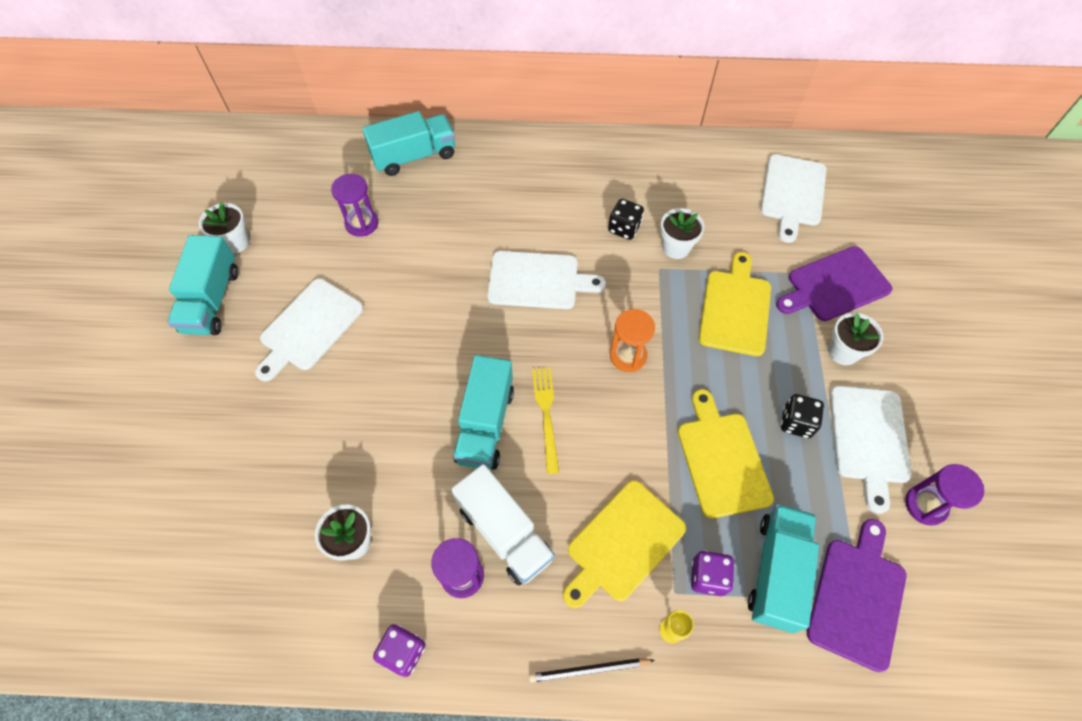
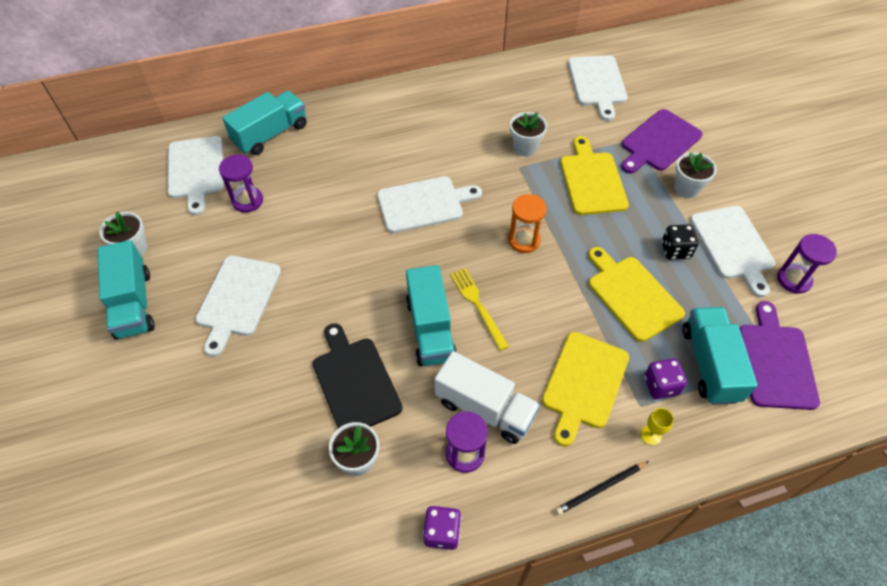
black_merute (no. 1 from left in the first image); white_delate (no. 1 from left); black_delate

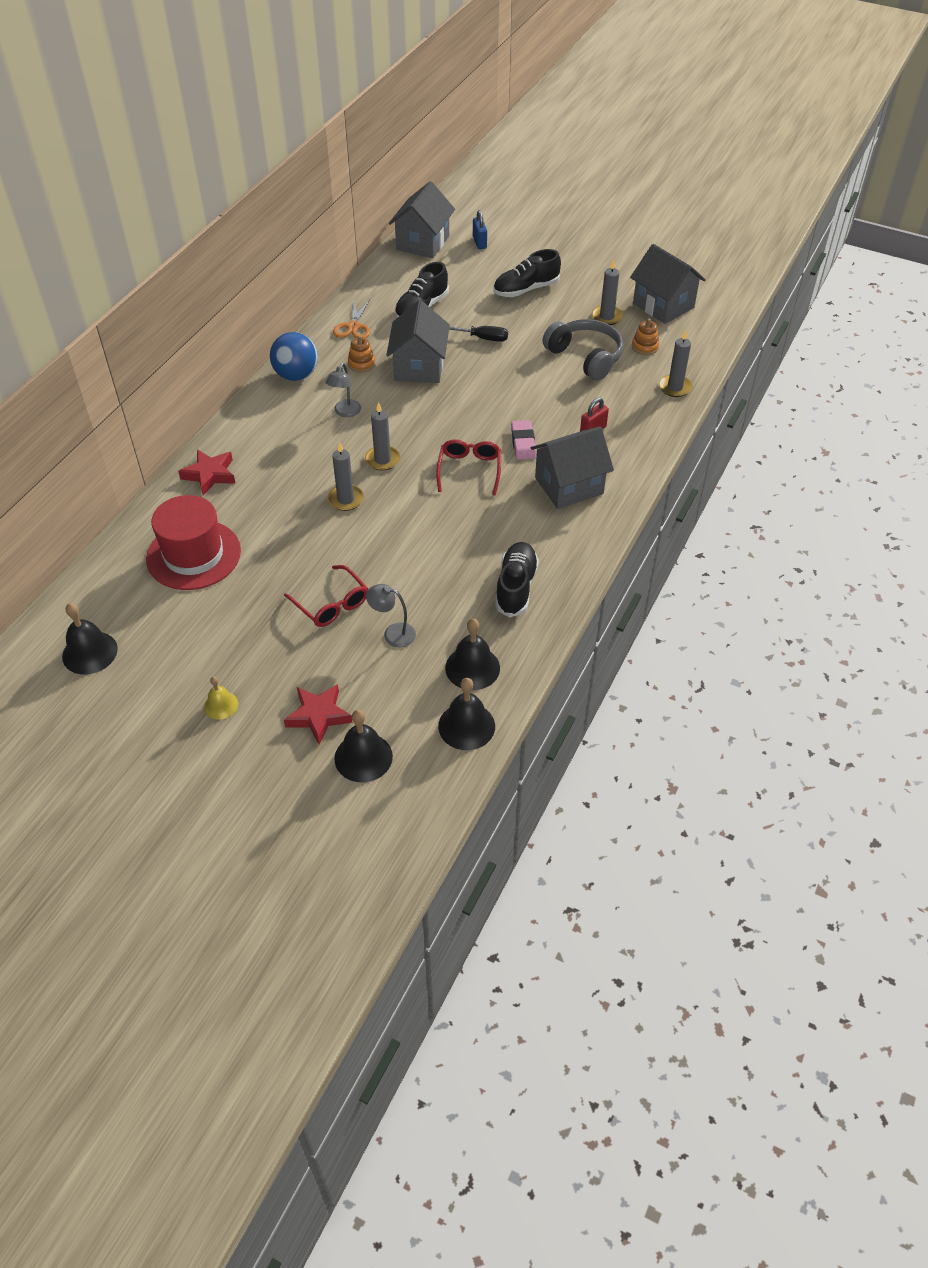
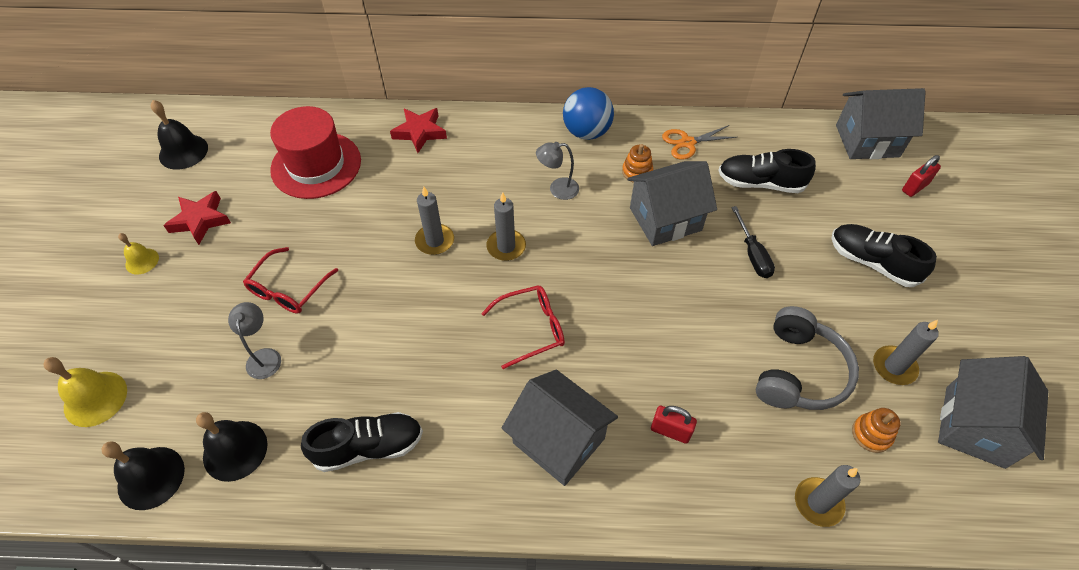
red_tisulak (no. 2 from left); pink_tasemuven; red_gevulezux (no. 1 from left); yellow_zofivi (no. 1 from left)

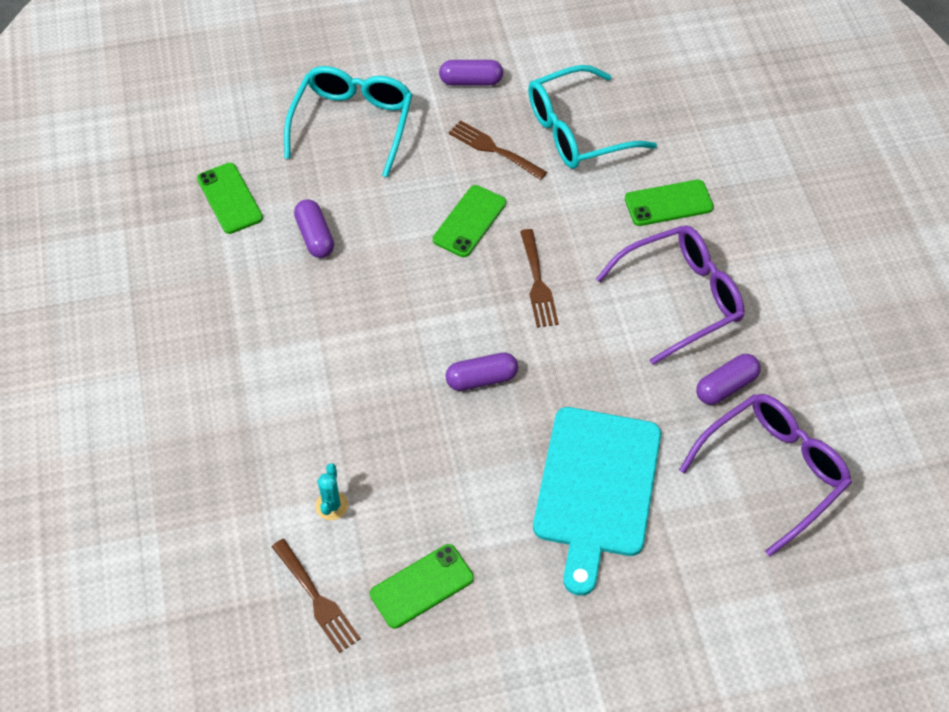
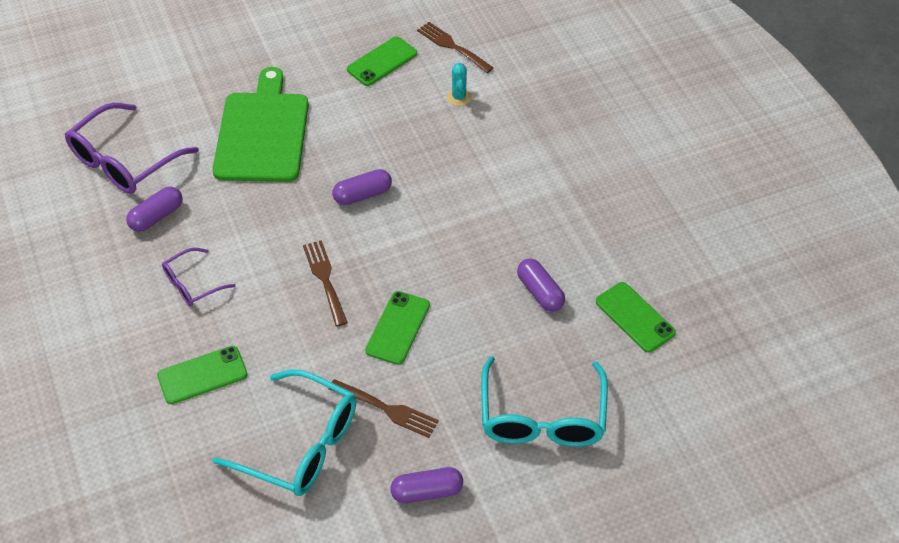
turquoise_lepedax (no. 1 from left); purple_lepedax (no. 2 from left); green_delate

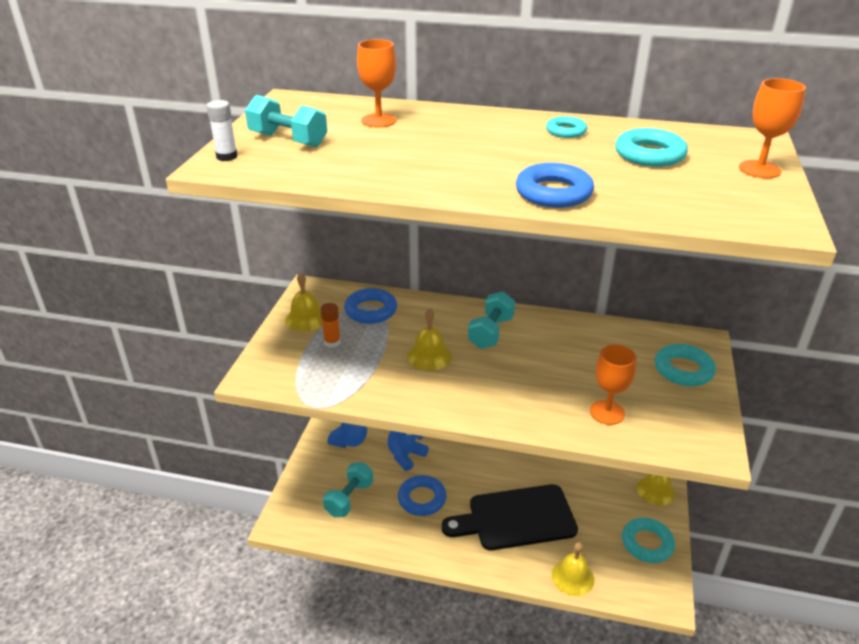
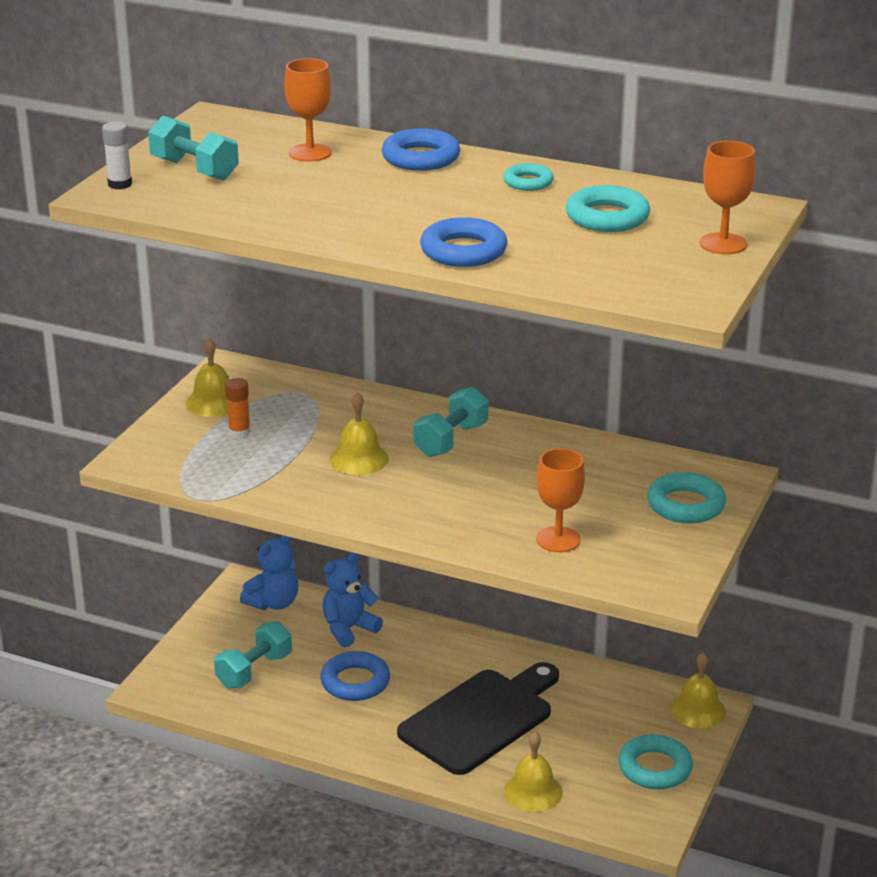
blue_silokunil (no. 2 from left); black_delate

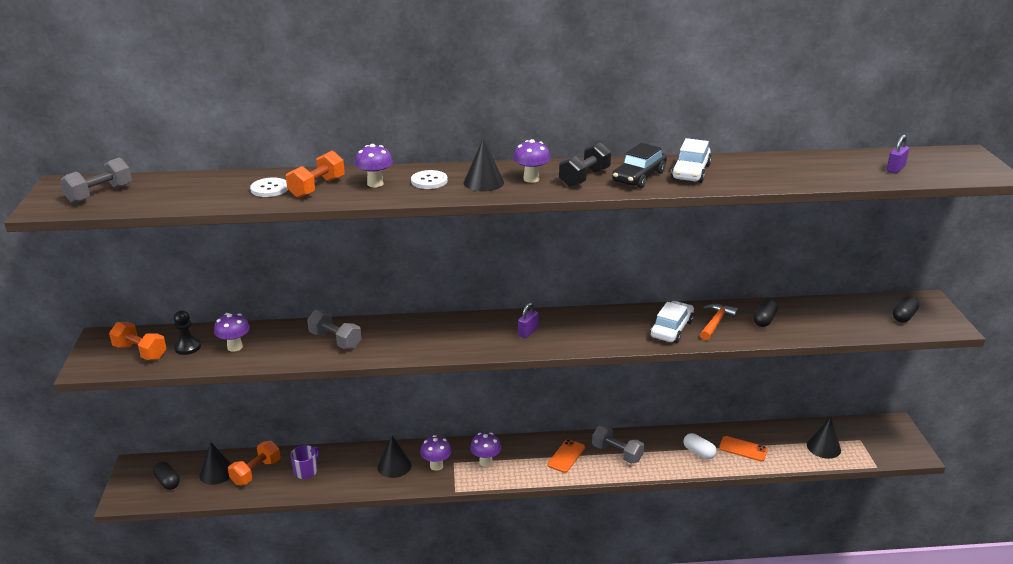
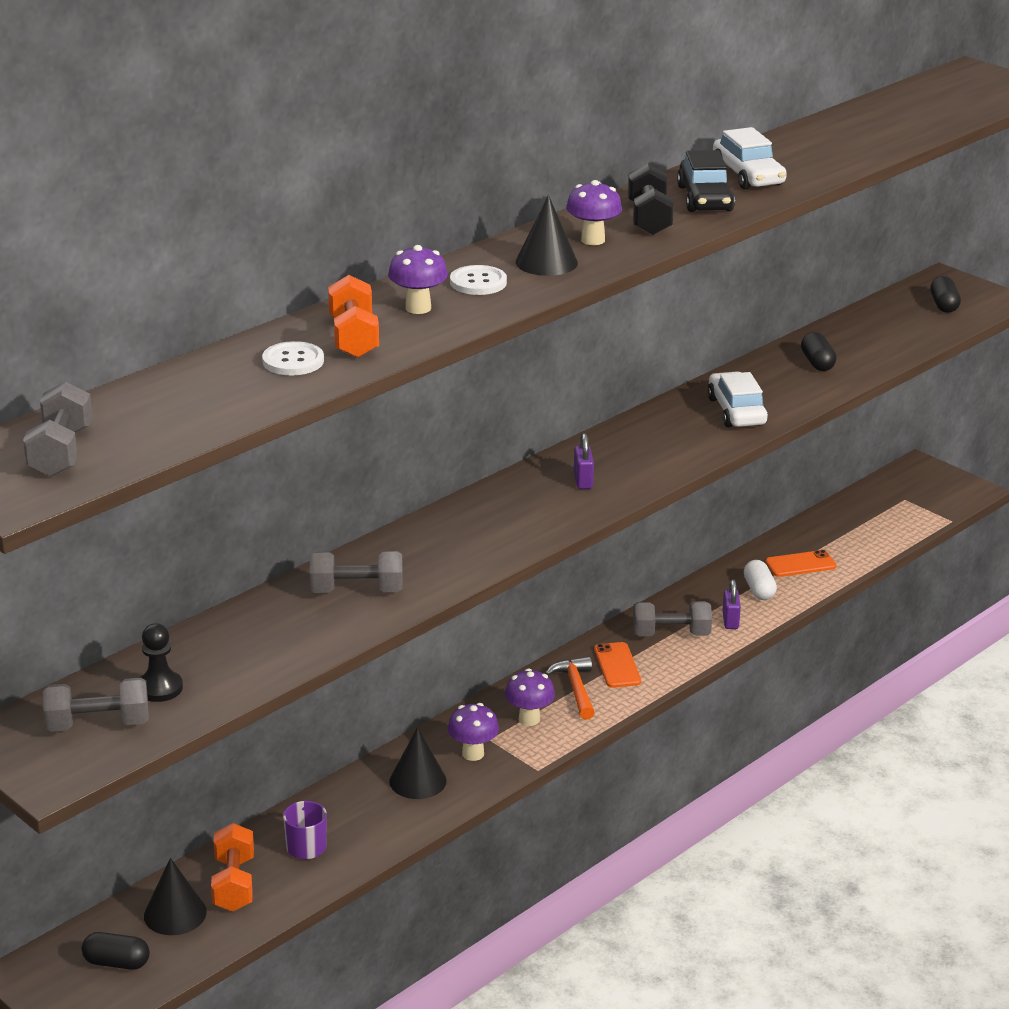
purple_tisulak (no. 2 from left); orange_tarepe; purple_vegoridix (no. 1 from left in the first image); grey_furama (no. 2 from left); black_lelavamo (no. 4 from left in the first image); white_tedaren

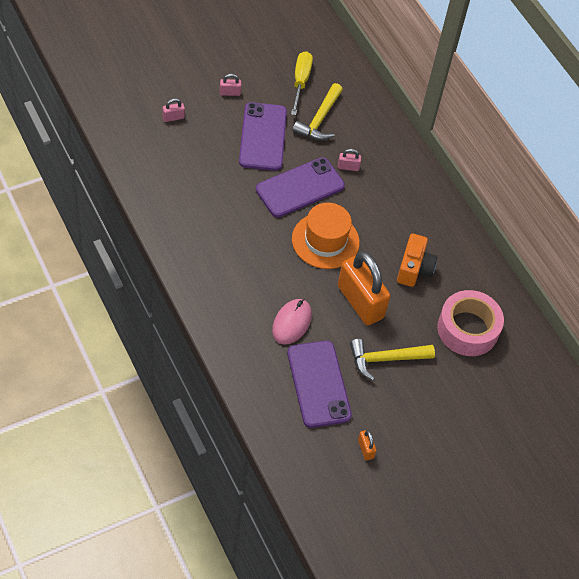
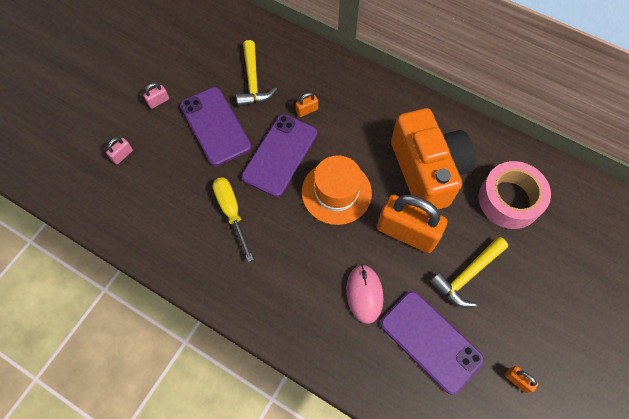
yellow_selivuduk; orange_tisulak (no. 1 from left); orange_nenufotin

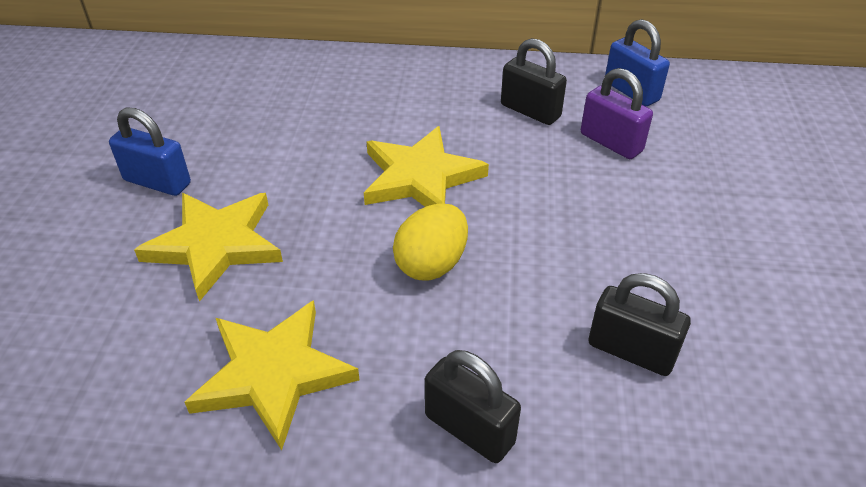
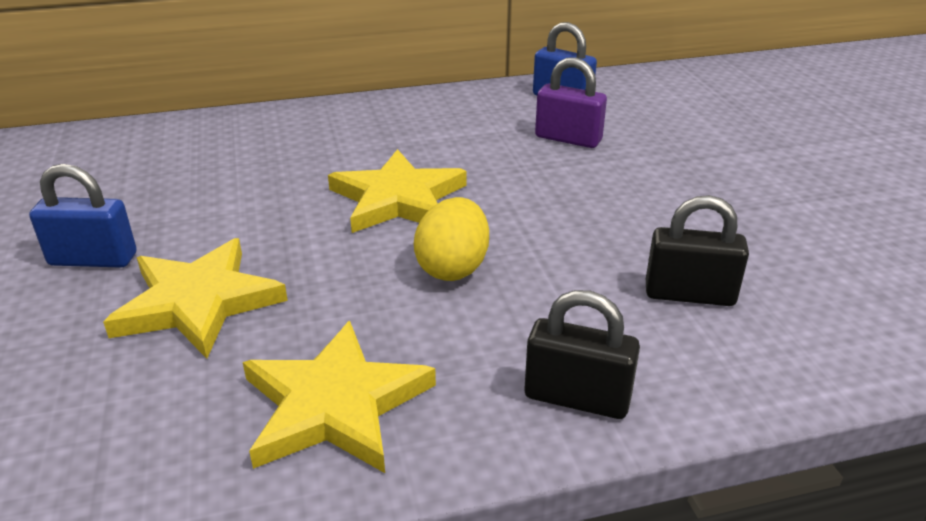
black_tisulak (no. 2 from left in the first image)

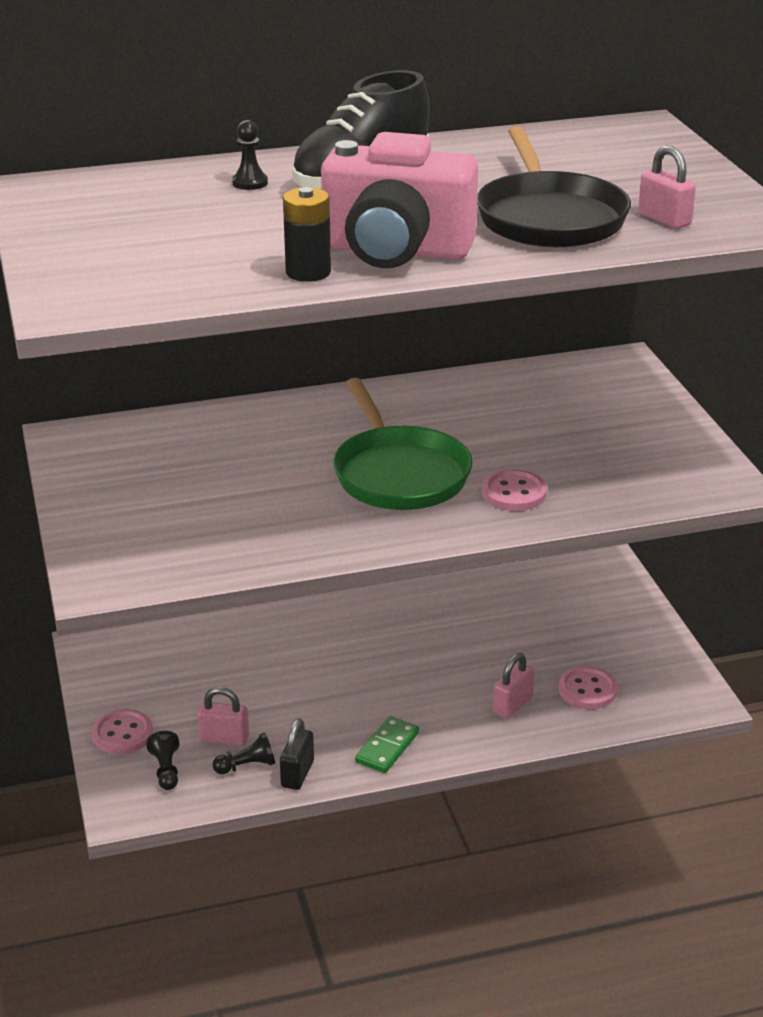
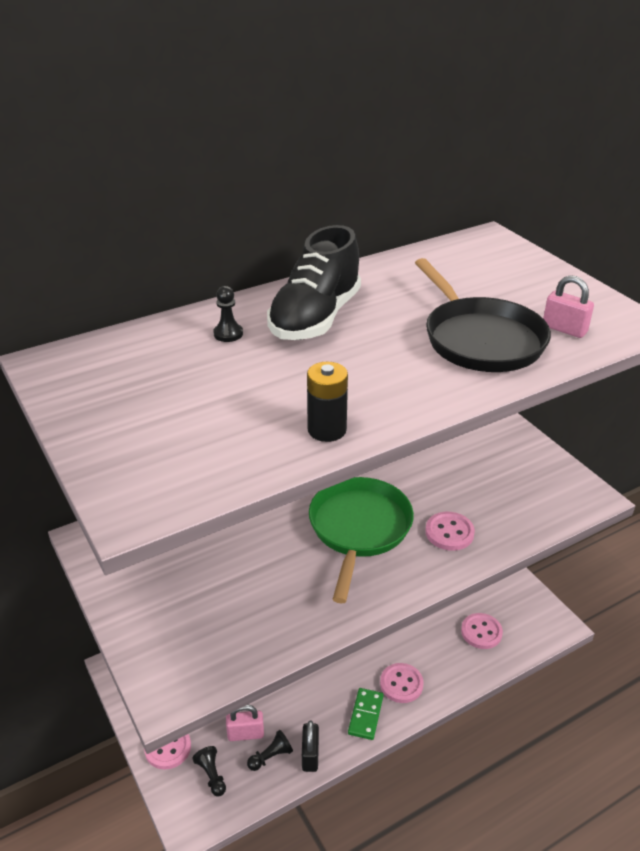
pink_nenufotin; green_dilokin; pink_tisulak (no. 2 from left in the first image); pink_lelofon (no. 2 from left)

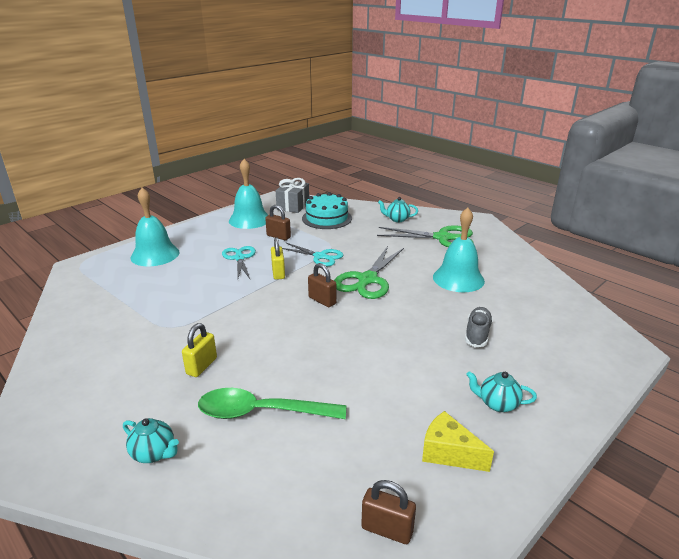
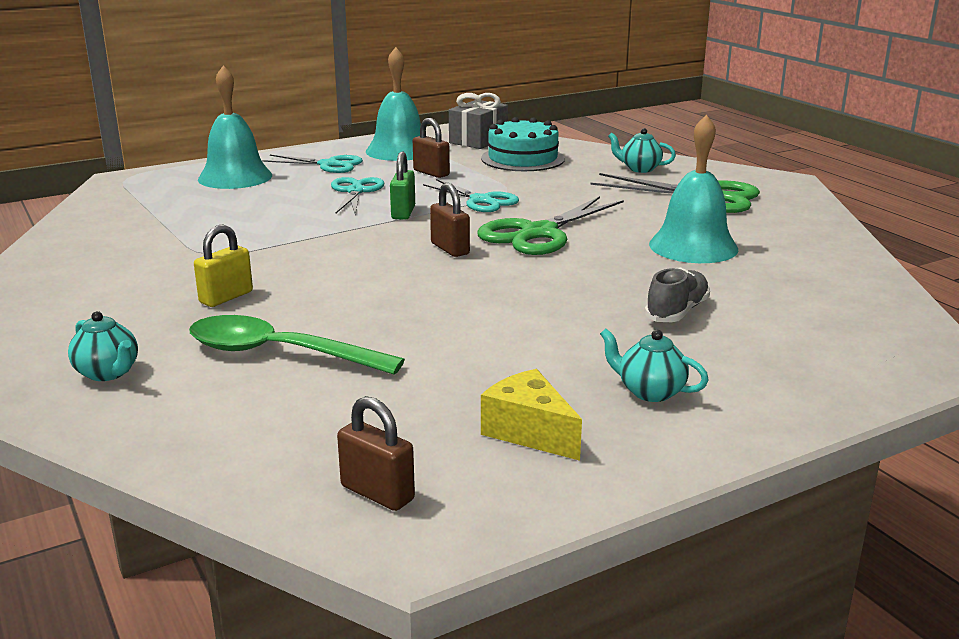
green_tisulak; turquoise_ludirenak (no. 1 from left)

